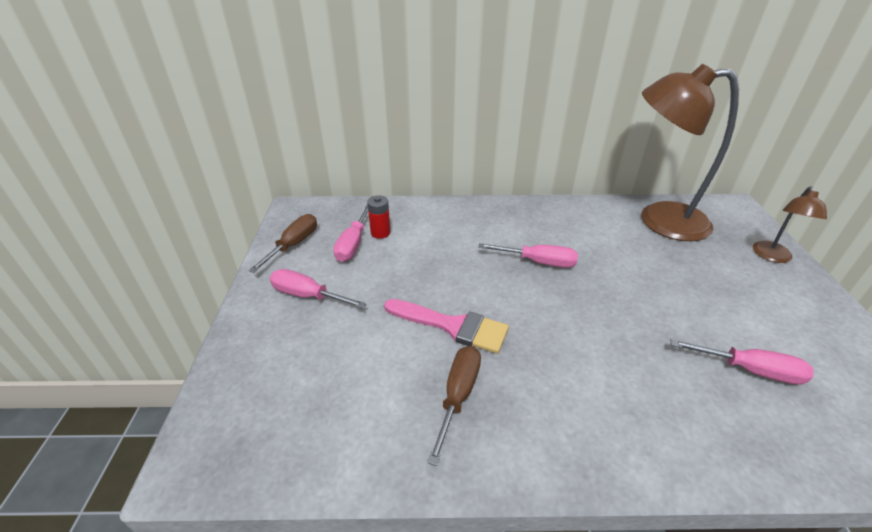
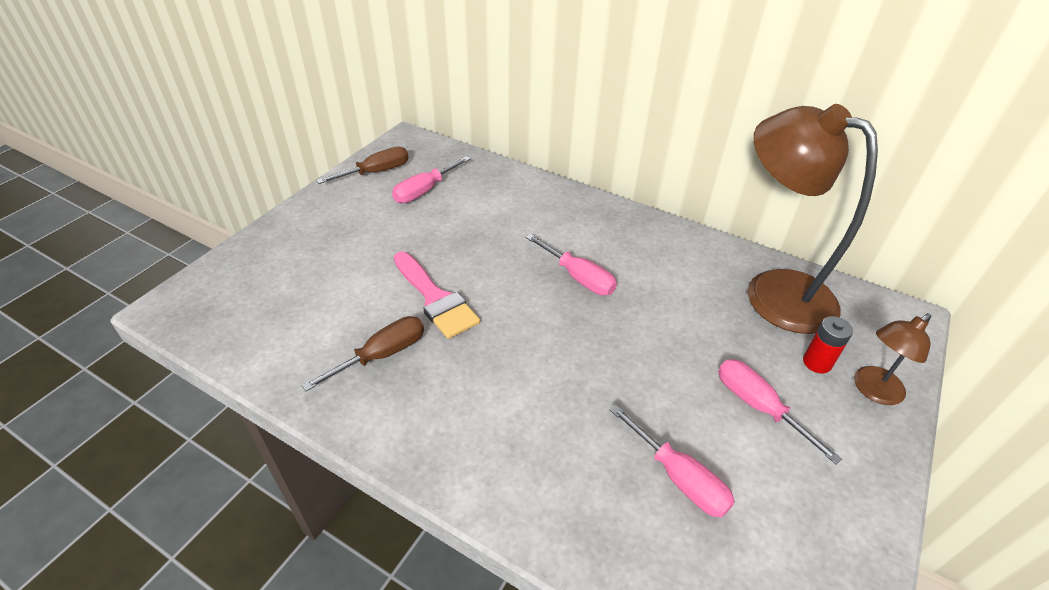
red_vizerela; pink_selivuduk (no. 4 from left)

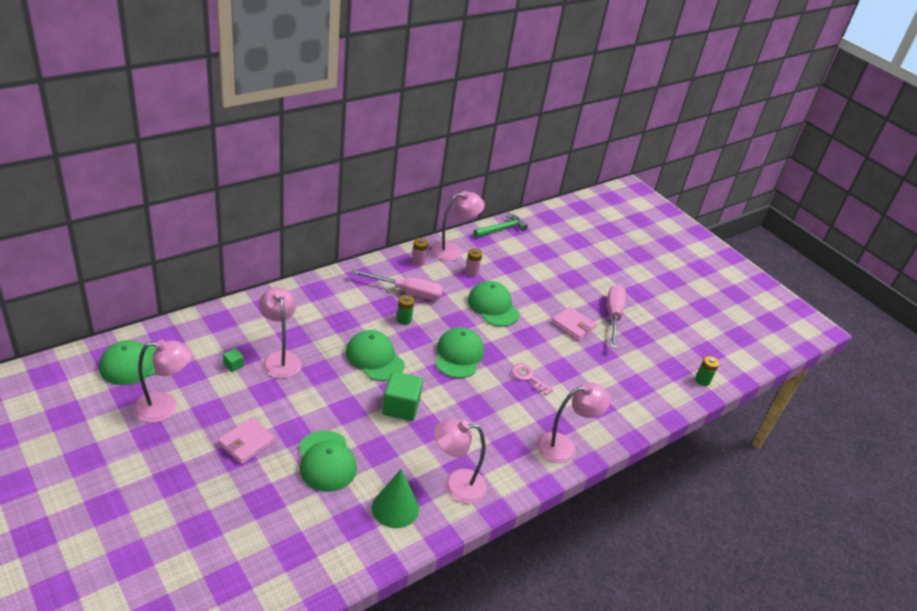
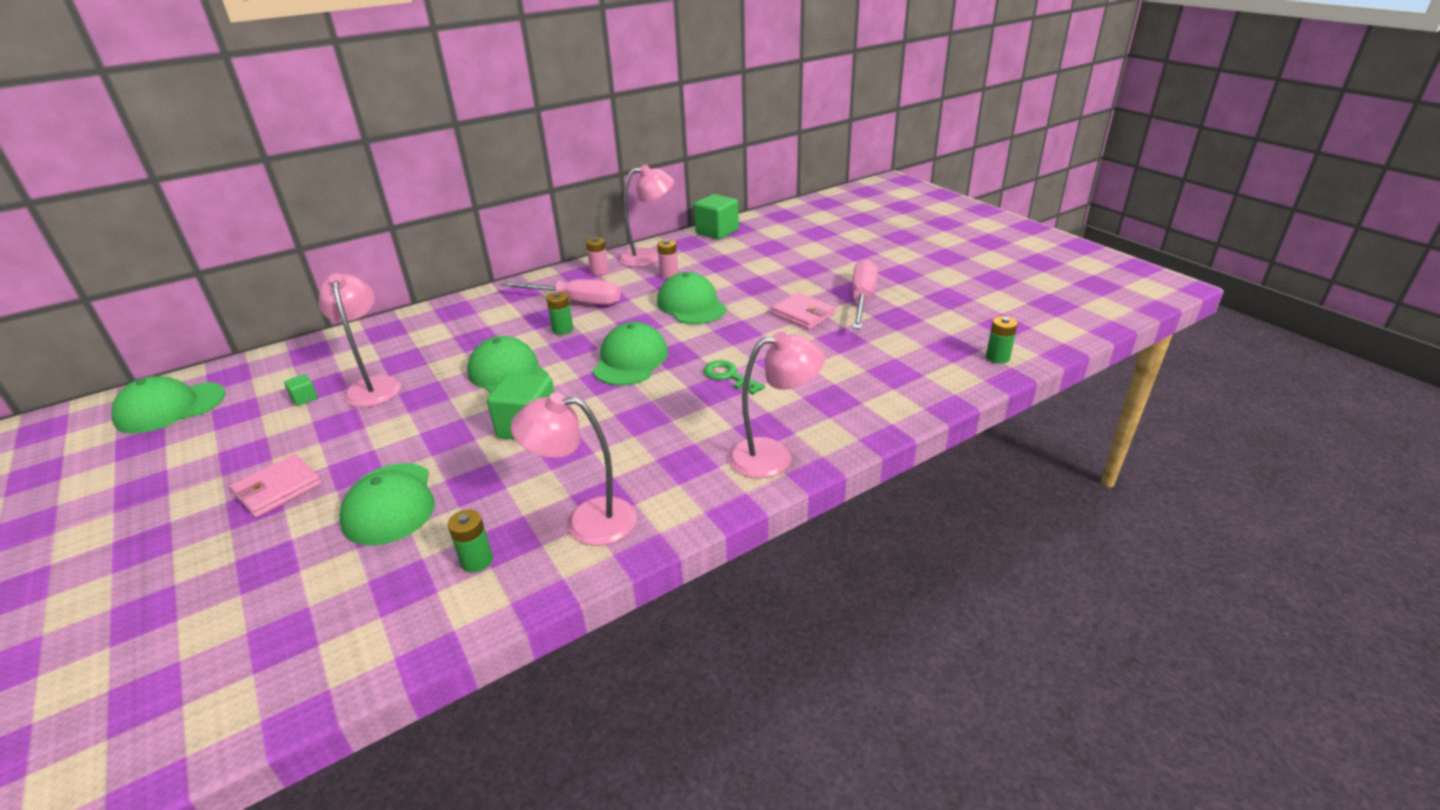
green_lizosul (no. 3 from left); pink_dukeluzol (no. 1 from left in the first image); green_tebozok; green_vizerela (no. 1 from left)

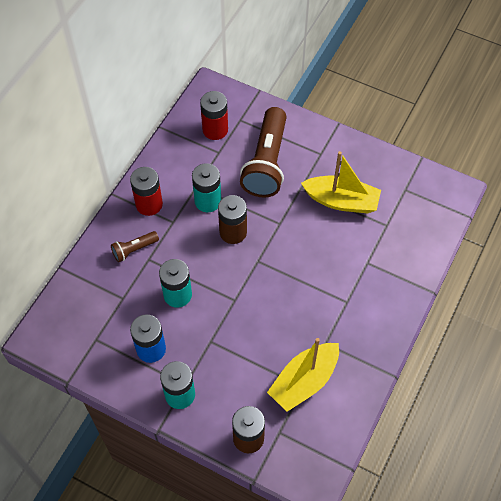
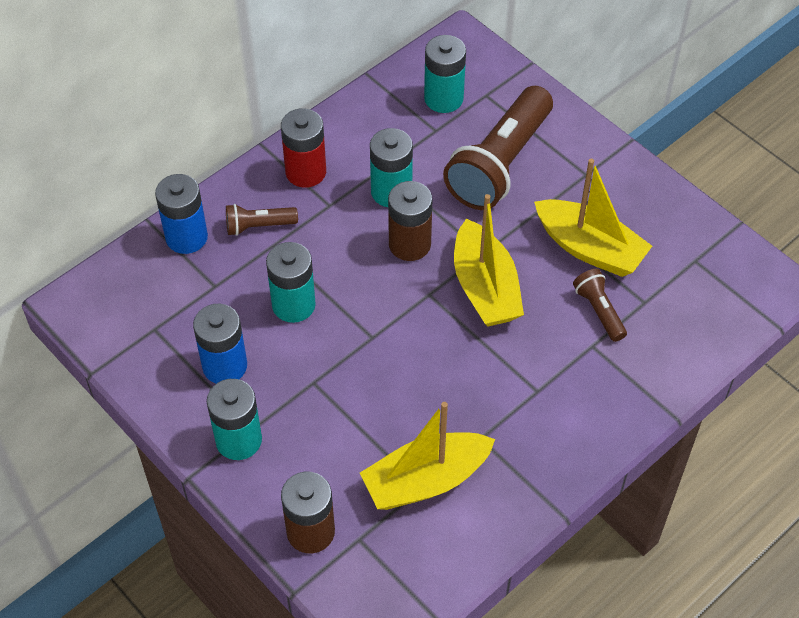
turquoise_vizerela (no. 4 from left); blue_vizerela (no. 1 from left); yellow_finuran (no. 2 from left); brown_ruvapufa (no. 3 from left)

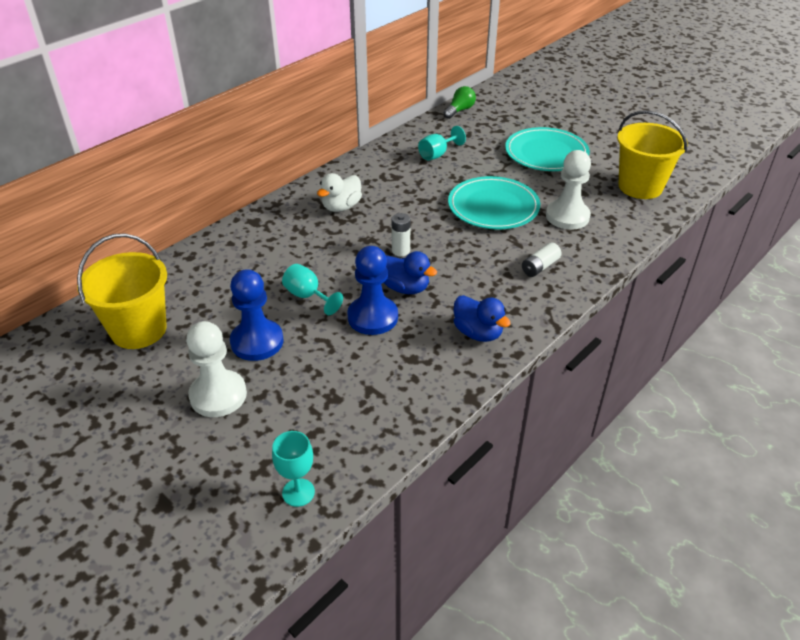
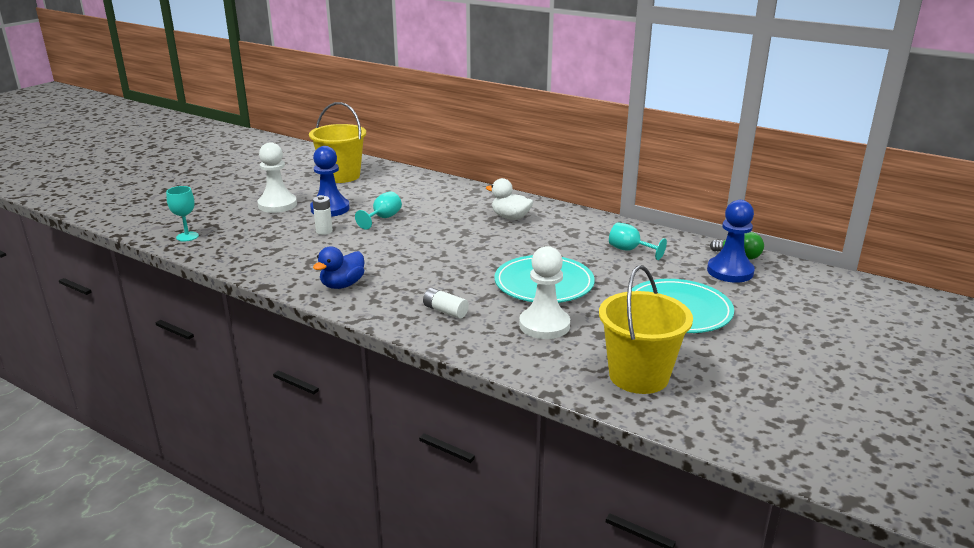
white_vizerela (no. 1 from left); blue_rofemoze (no. 2 from left); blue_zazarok (no. 1 from left in the first image)

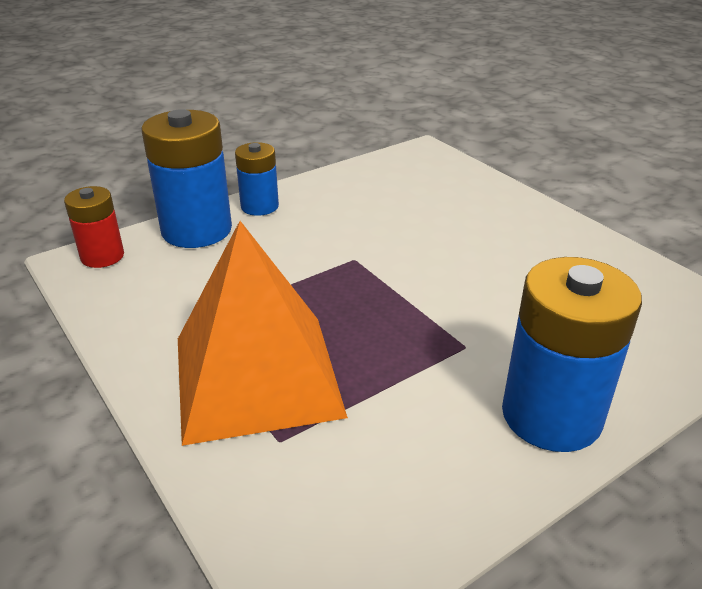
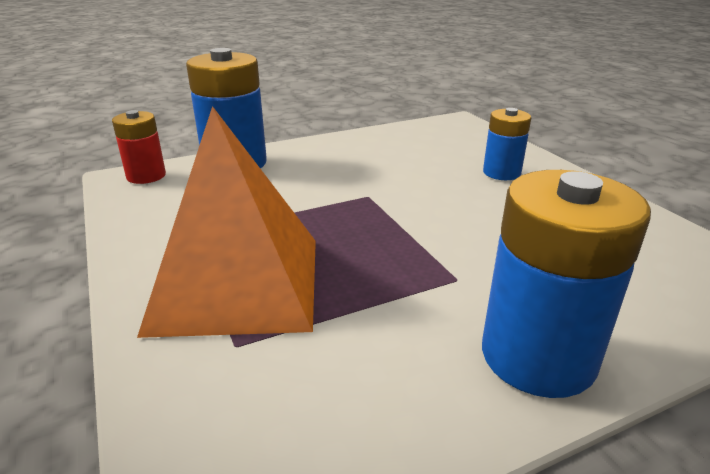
blue_vizerela (no. 2 from left)

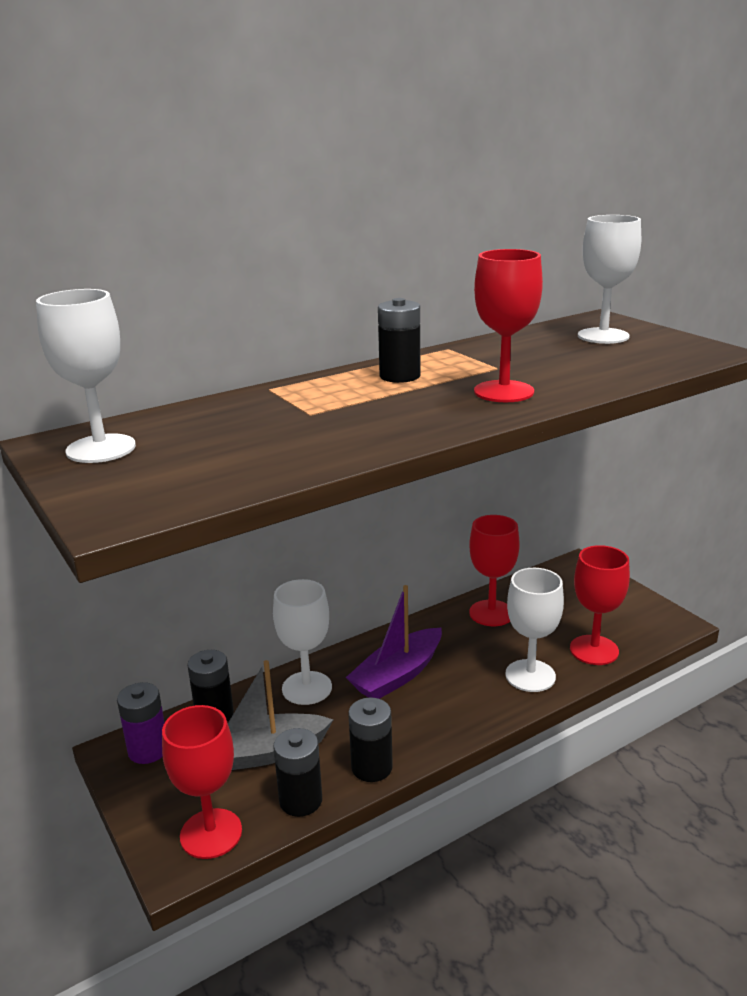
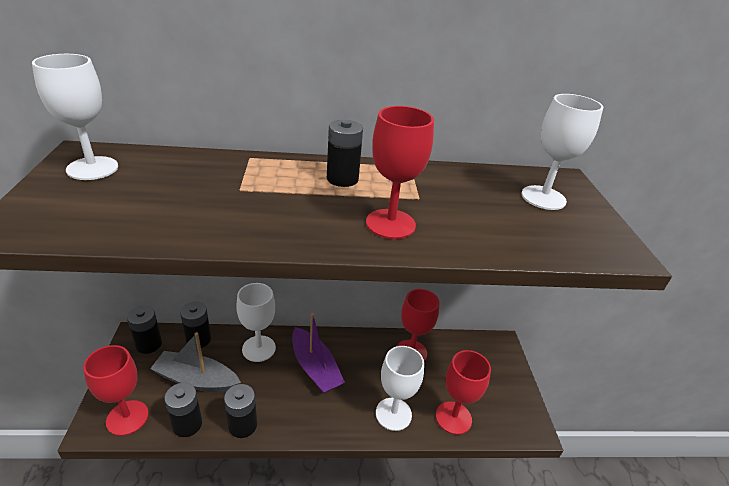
purple_finuran; black_vizerela (no. 1 from left)

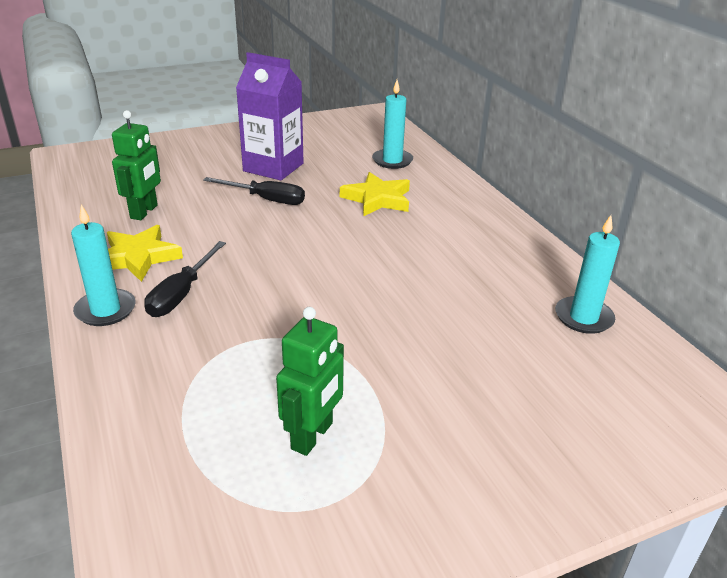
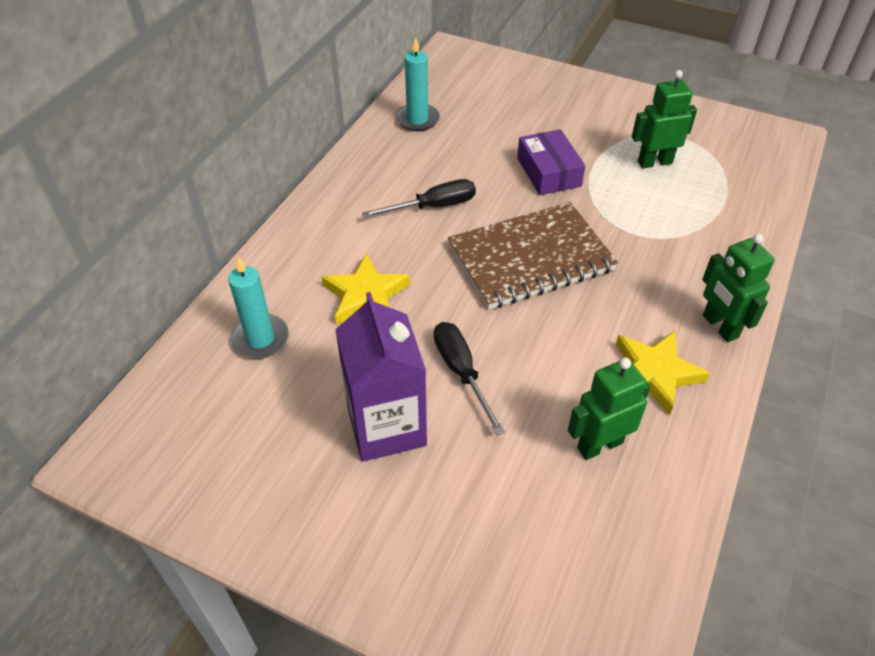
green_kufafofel (no. 3 from left); black_selivuduk (no. 1 from left); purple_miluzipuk; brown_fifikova

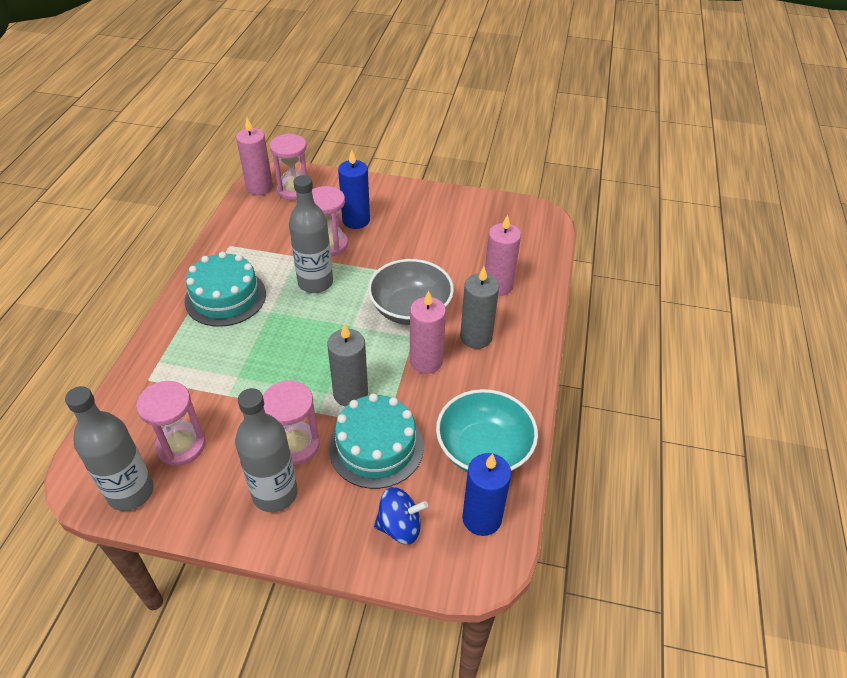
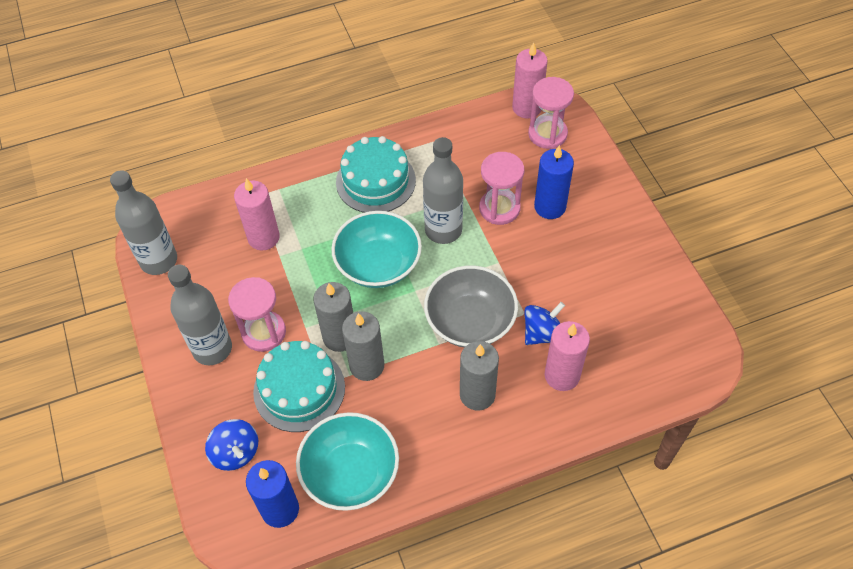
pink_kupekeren (no. 1 from left); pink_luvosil (no. 1 from left in the first image); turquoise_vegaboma (no. 2 from left); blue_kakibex (no. 2 from left); grey_kupekeren (no. 2 from left)

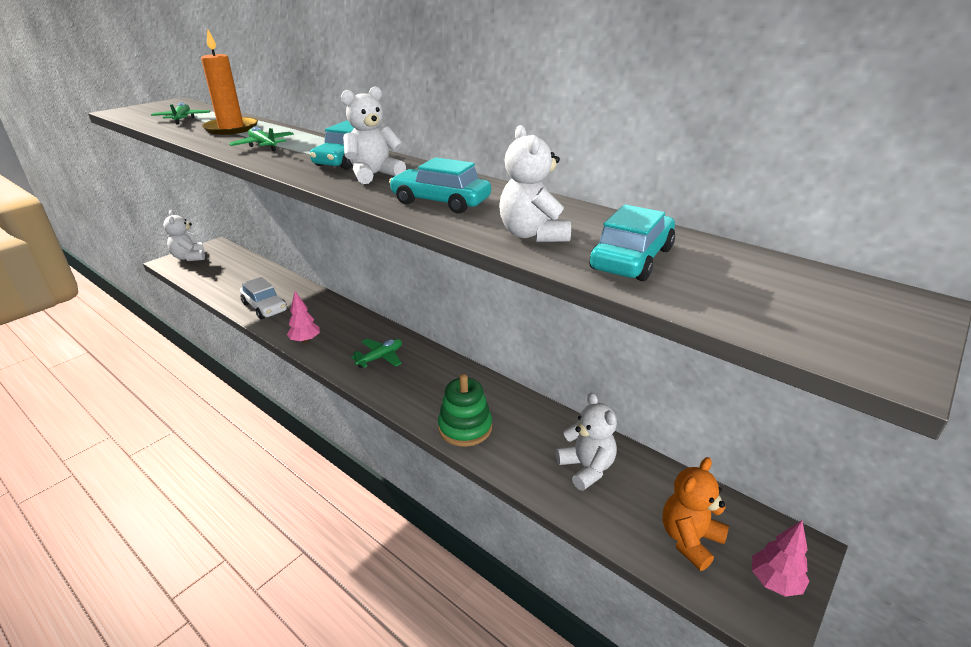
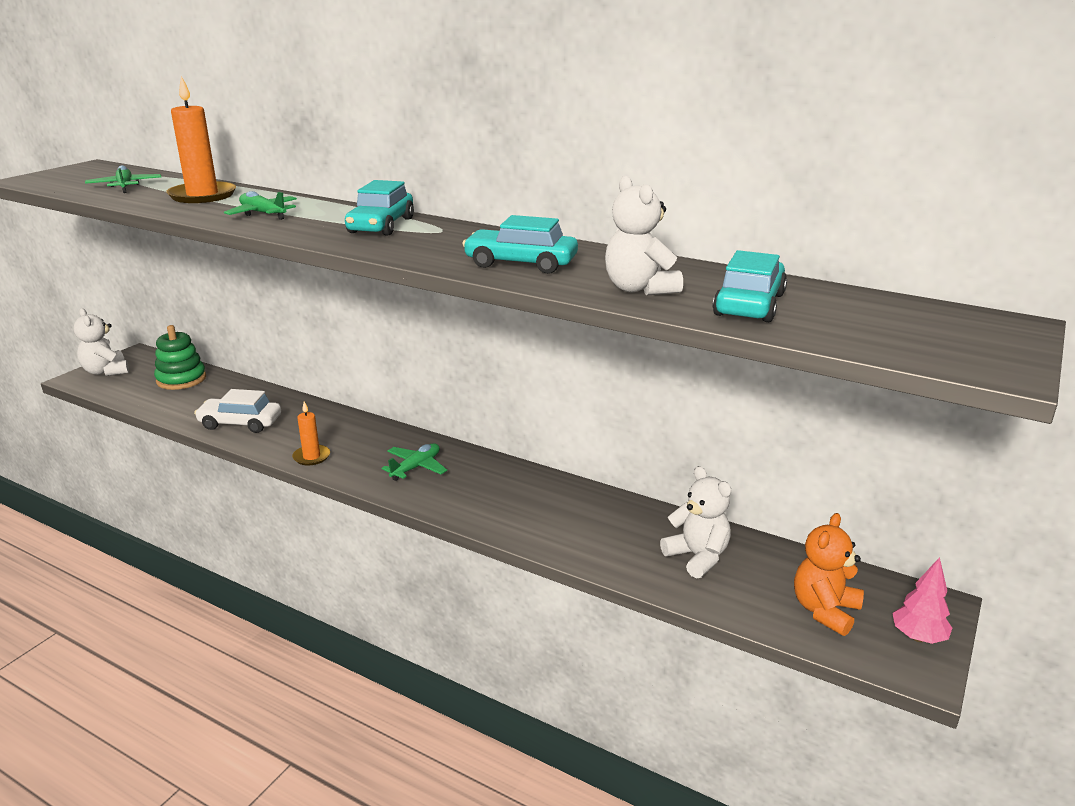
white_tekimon (no. 2 from left in the first image); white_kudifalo; orange_kupekeren (no. 2 from left); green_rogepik

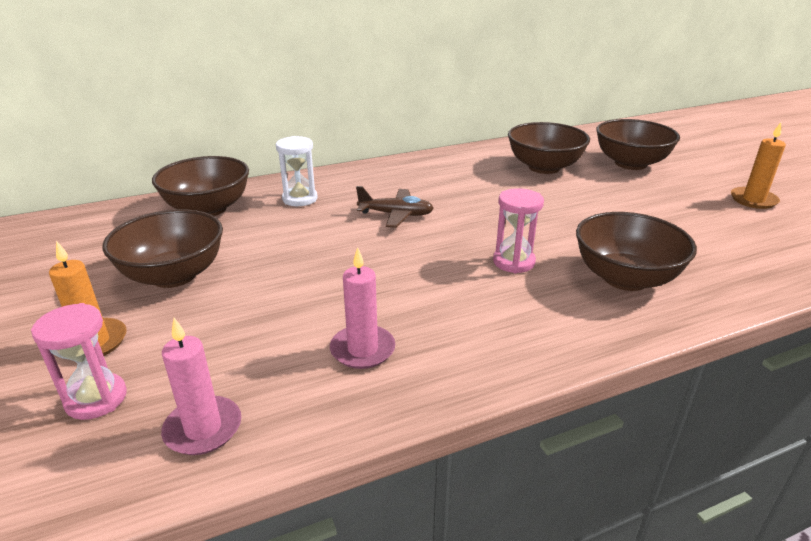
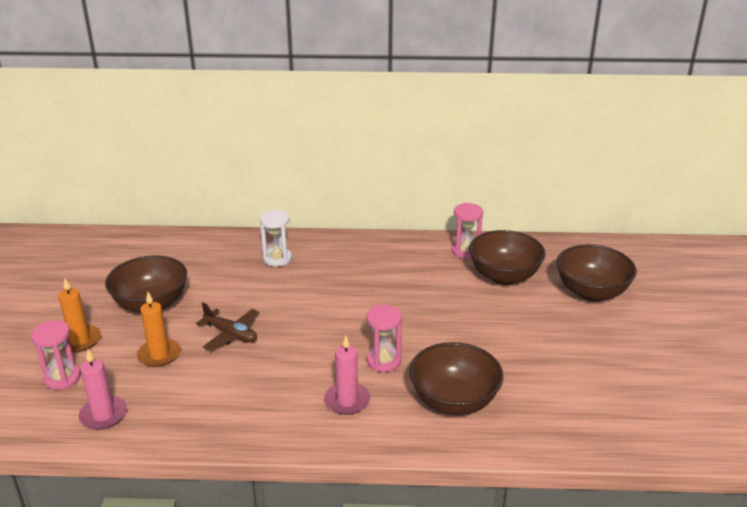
orange_kupekeren (no. 2 from left); brown_vegaboma (no. 2 from left in the first image); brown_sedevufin; pink_kupekeren (no. 2 from left); pink_luvosil (no. 3 from left)

